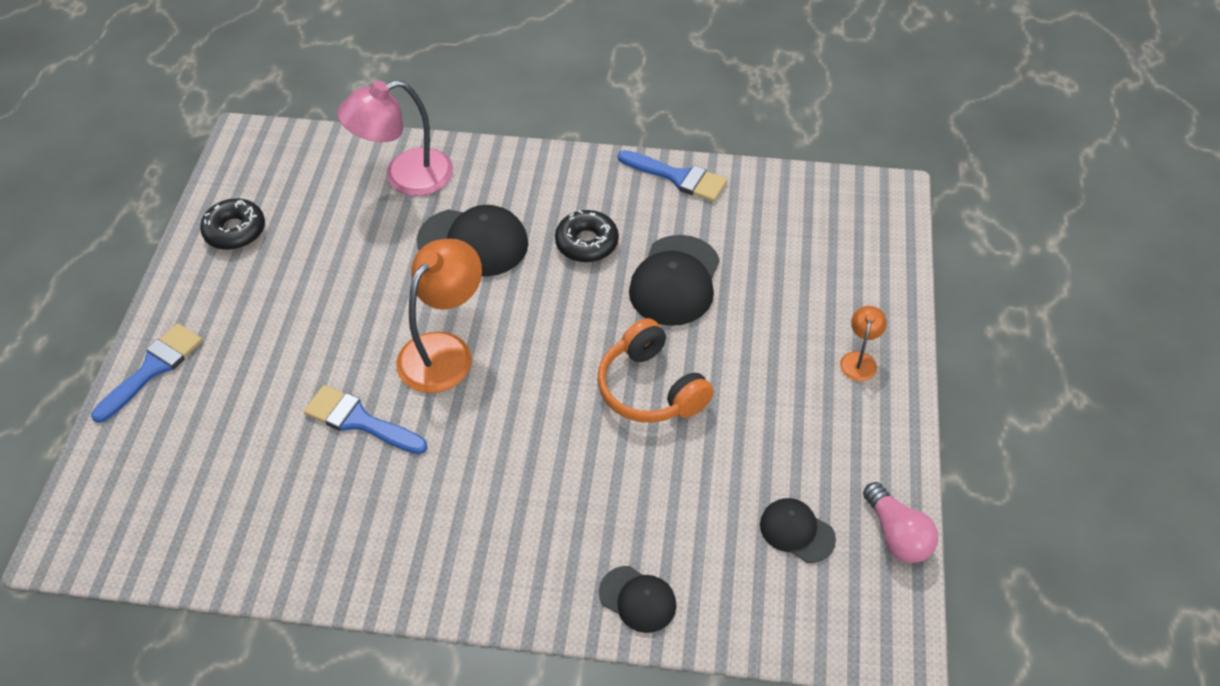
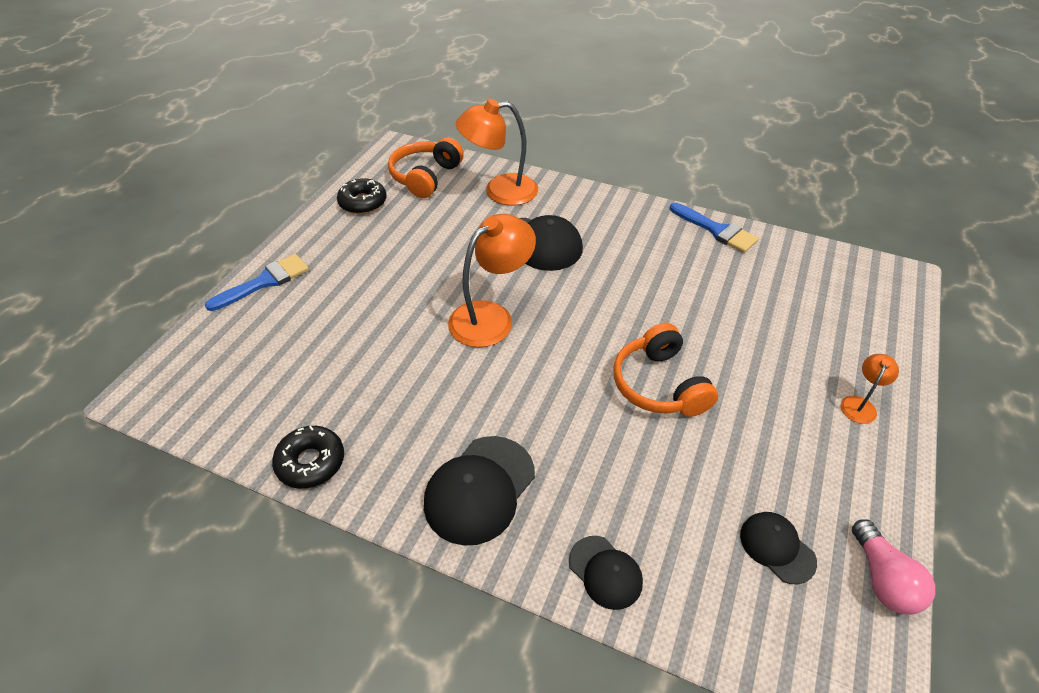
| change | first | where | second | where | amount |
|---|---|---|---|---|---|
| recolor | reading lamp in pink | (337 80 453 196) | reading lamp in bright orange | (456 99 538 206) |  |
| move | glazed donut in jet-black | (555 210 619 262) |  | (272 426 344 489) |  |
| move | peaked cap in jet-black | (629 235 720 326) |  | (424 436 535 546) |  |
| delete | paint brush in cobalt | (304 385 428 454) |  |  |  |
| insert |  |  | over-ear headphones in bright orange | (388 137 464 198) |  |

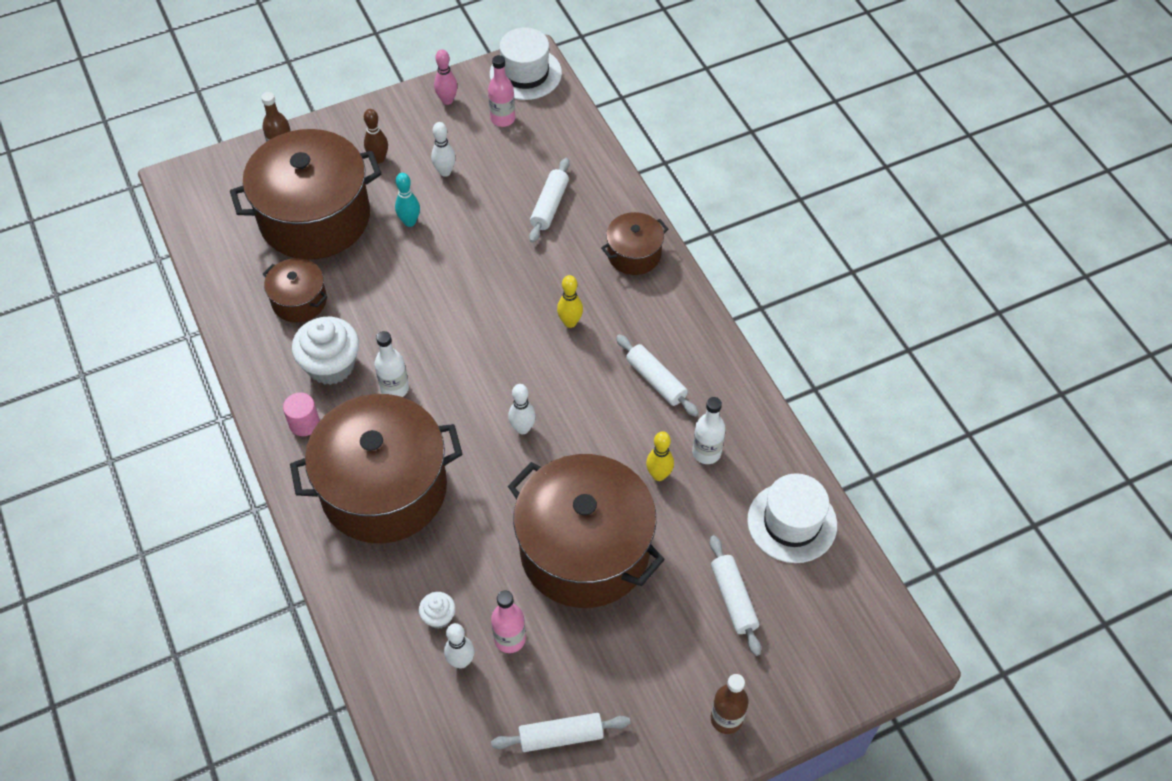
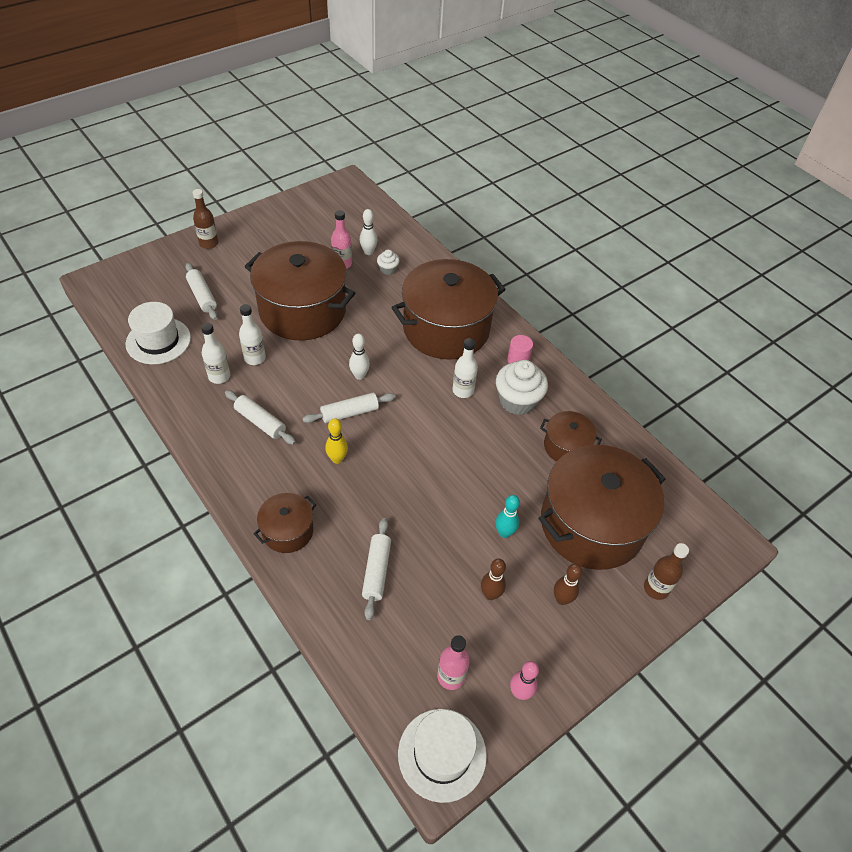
| change | first | where | second | where | amount |
|---|---|---|---|---|---|
| recolor | tenpin in snow-white | (431 122 456 177) | tenpin in dark brown | (481 559 506 600) |  |
| replace | tenpin in yellow | (646 431 674 481) | drink bottle in snow-white | (239 304 266 365) |  |
| move | rolling pin in snow-white | (491 713 631 752) |  | (302 393 396 423) |  |

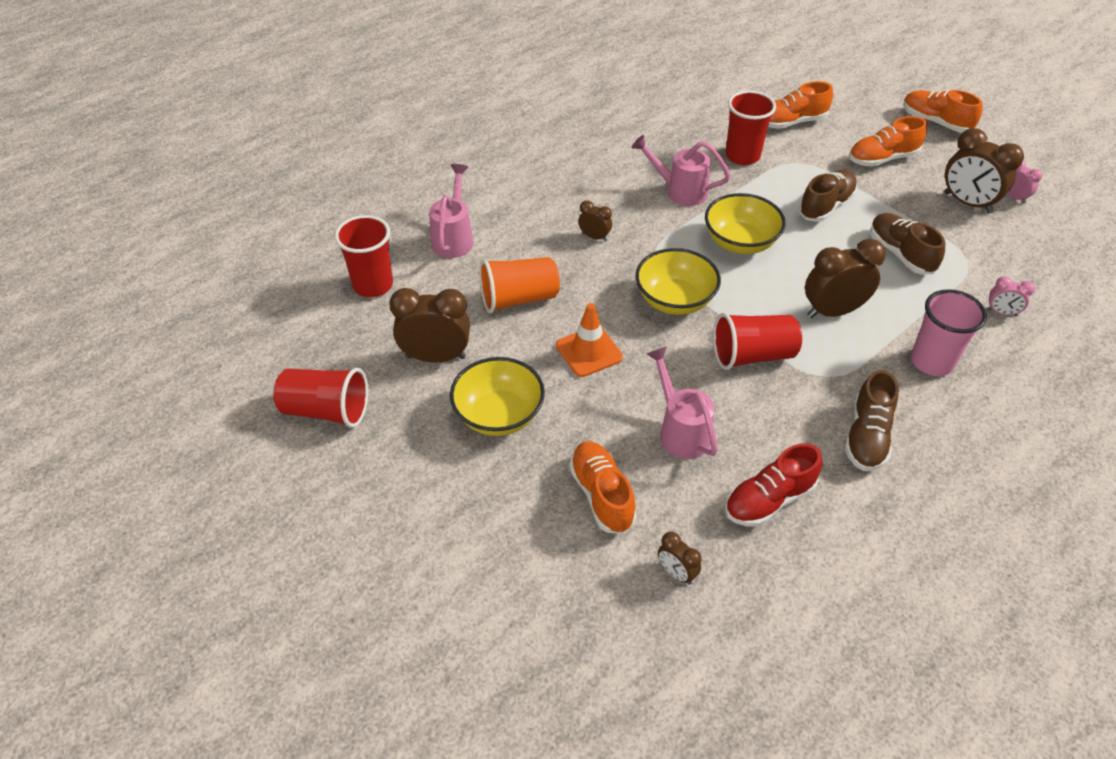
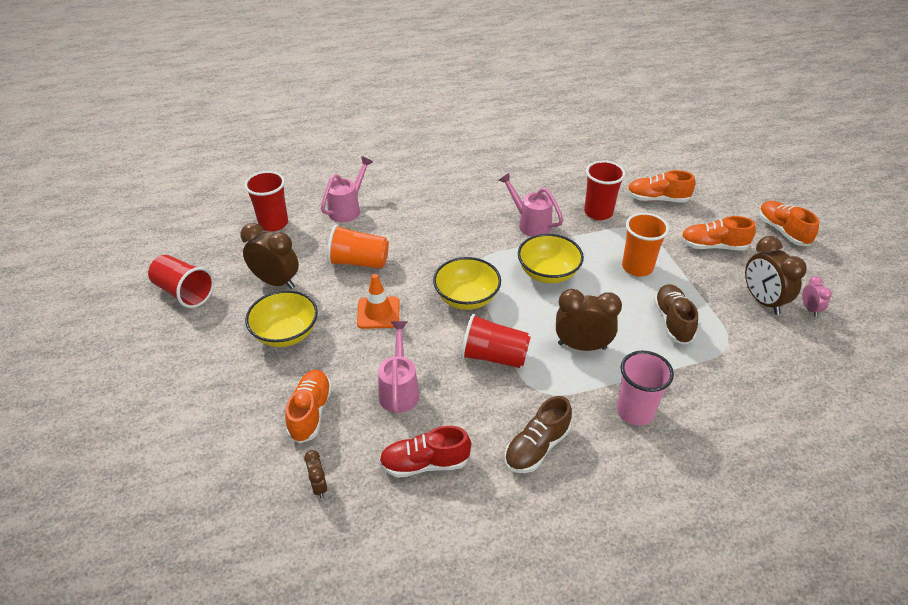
| change | first | where | second | where | amount |
|---|---|---|---|---|---|
| replace | shoe in dark brown | (798 170 857 222) | cup in bright orange | (622 213 669 276) |  |
| delete | alarm clock in dark brown | (578 201 612 242) |  |  |  |
| delete | alarm clock in pink | (987 276 1035 316) |  |  |  |

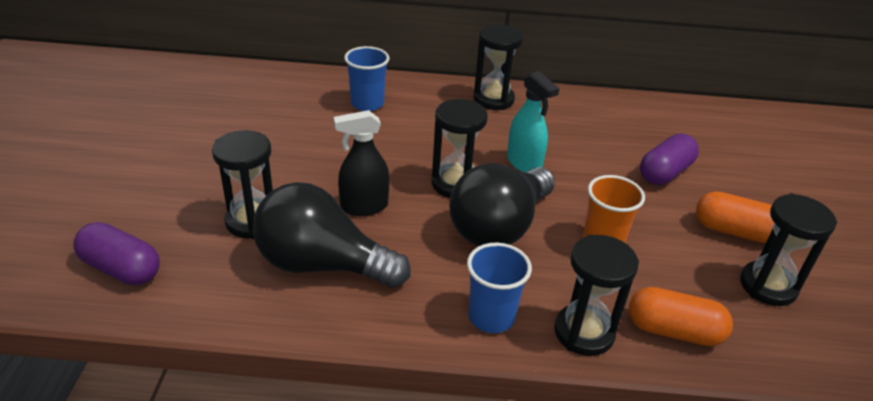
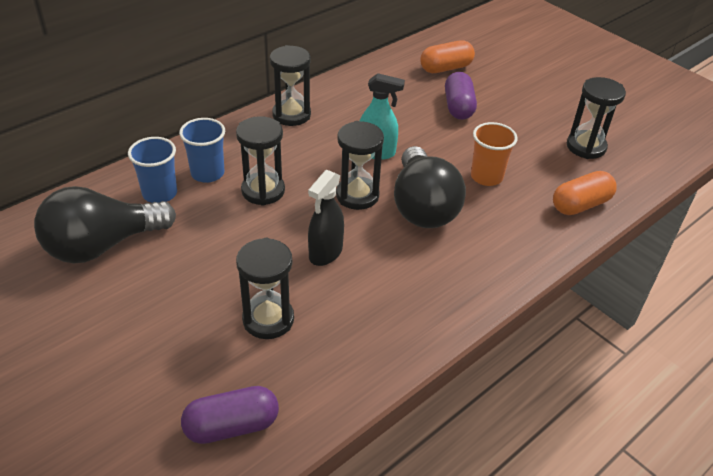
| change | first | where | second | where | amount |
|---|---|---|---|---|---|
| move | bulb in jet-black | (253 182 411 288) |  | (34 186 176 263) |  |
| move | pill in bright orange | (696 191 774 243) |  | (420 40 475 73) |  |
| move | sandglass in jet-black | (554 235 639 356) |  | (236 116 285 206) |  |
| move | cup in cobalt | (467 243 532 333) |  | (128 137 177 203) |  |

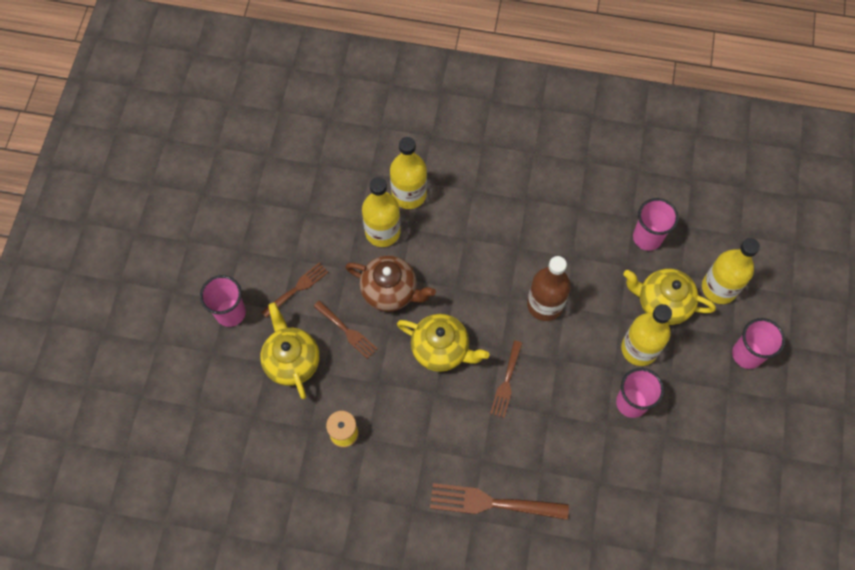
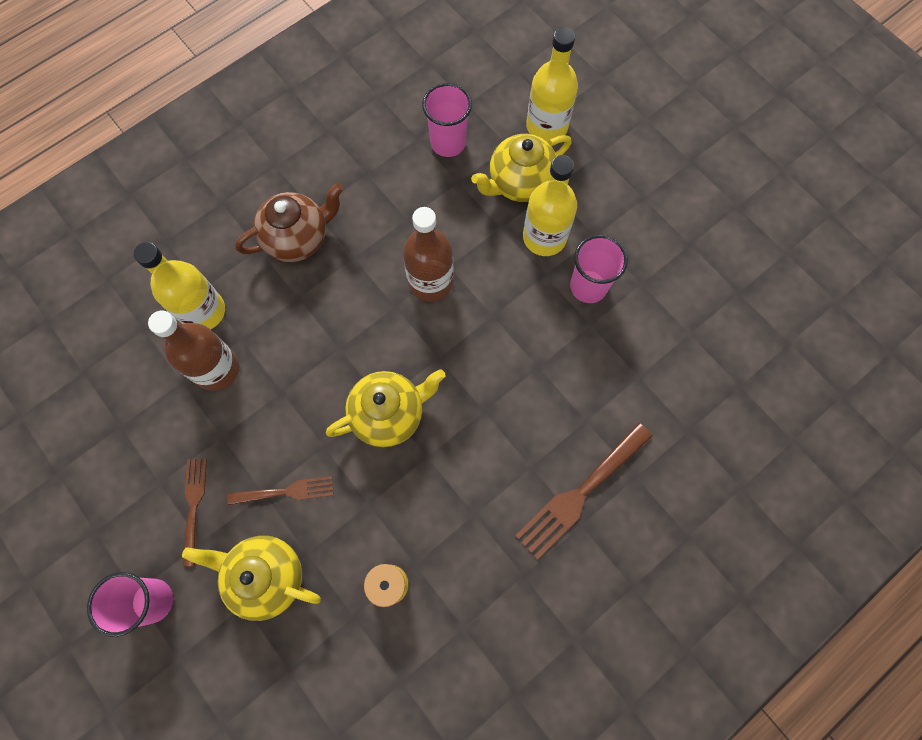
| change | first | where | second | where | amount |
|---|---|---|---|---|---|
| recolor | drink bottle in yellow | (362 177 401 247) | drink bottle in dark brown | (148 311 239 391) |  |
| move | china teapot in dark brown | (345 255 436 312) |  | (235 183 343 262) |  |
| delete | cup in pink | (732 318 785 369) |  |  |  |
| delete | fork in dark brown | (490 341 522 418) |  |  |  |

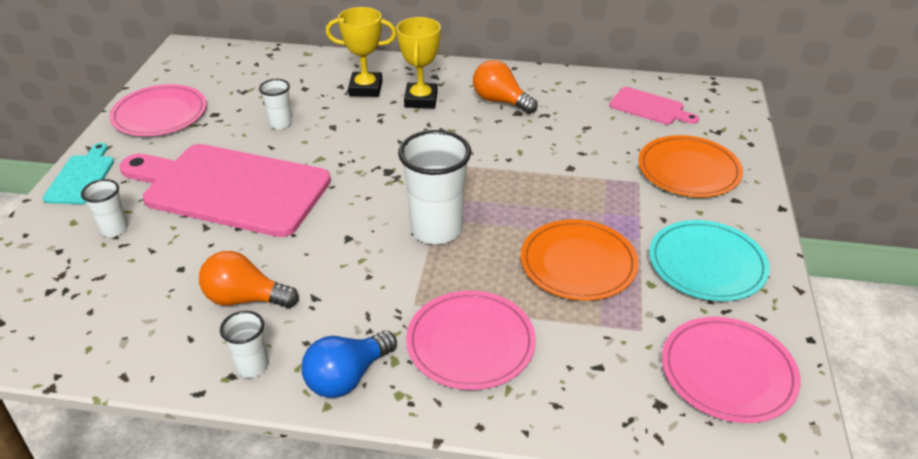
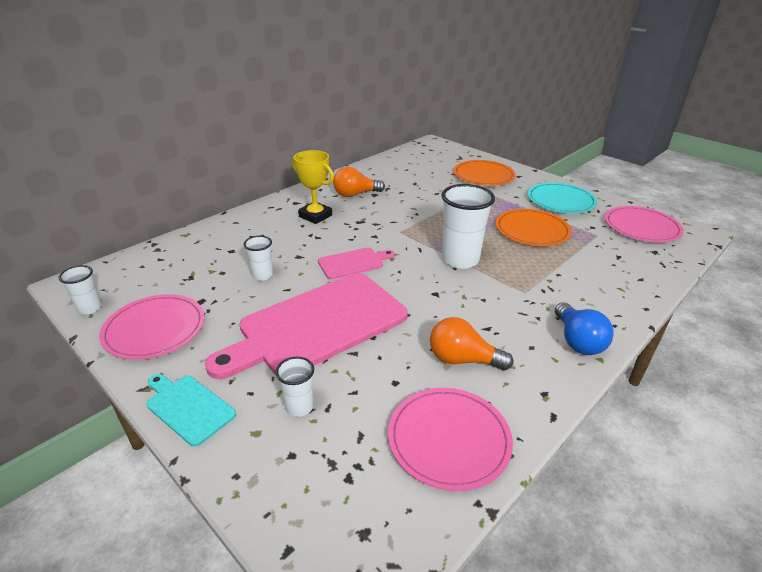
| change | first | where | second | where | amount |
|---|---|---|---|---|---|
| delete | prize cup in yellow | (326 7 397 97) |  |  |  |
| move | chopping board in pink | (609 87 699 125) |  | (318 247 395 279) |  |
| rotate | bulb in bright orange | (199 251 299 308) |  | (430 317 513 371) | 60 degrees clockwise |
| move | dinner plate in pink | (406 291 536 390) |  | (388 388 513 491) |  |
| move | cup in snow-white | (220 311 268 378) |  | (59 265 102 314) |  |

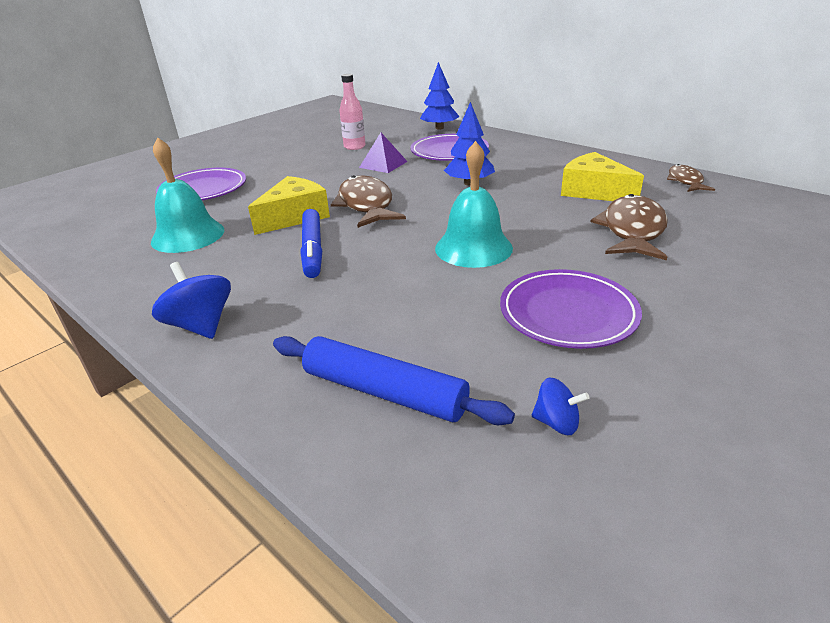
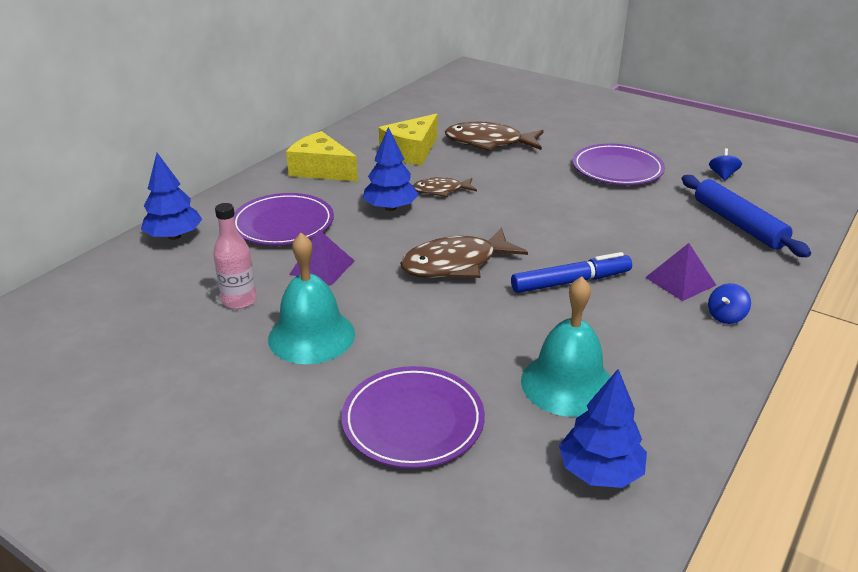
| change | first | where | second | where | amount |
|---|---|---|---|---|---|
| move | school bell in teal | (435 141 513 268) |  | (268 233 355 364) |  |
| move | fish in dark brown | (667 164 715 192) |  | (413 177 477 197) |  |
| move | cheese in yellow | (248 176 330 235) |  | (286 131 358 182) |  |
| resize | toy top in cobalt | (152 262 231 339) |  | (708 283 751 324) | x0.58 |
| rotate | rolling pin in cobalt | (273 336 515 425) |  | (682 175 811 257) | 45 degrees counterclockwise |
| insert |  |  | solid pyramid in purple | (645 243 716 301) |  |
| insert |  |  | tree in cobalt | (559 369 647 488) |  |

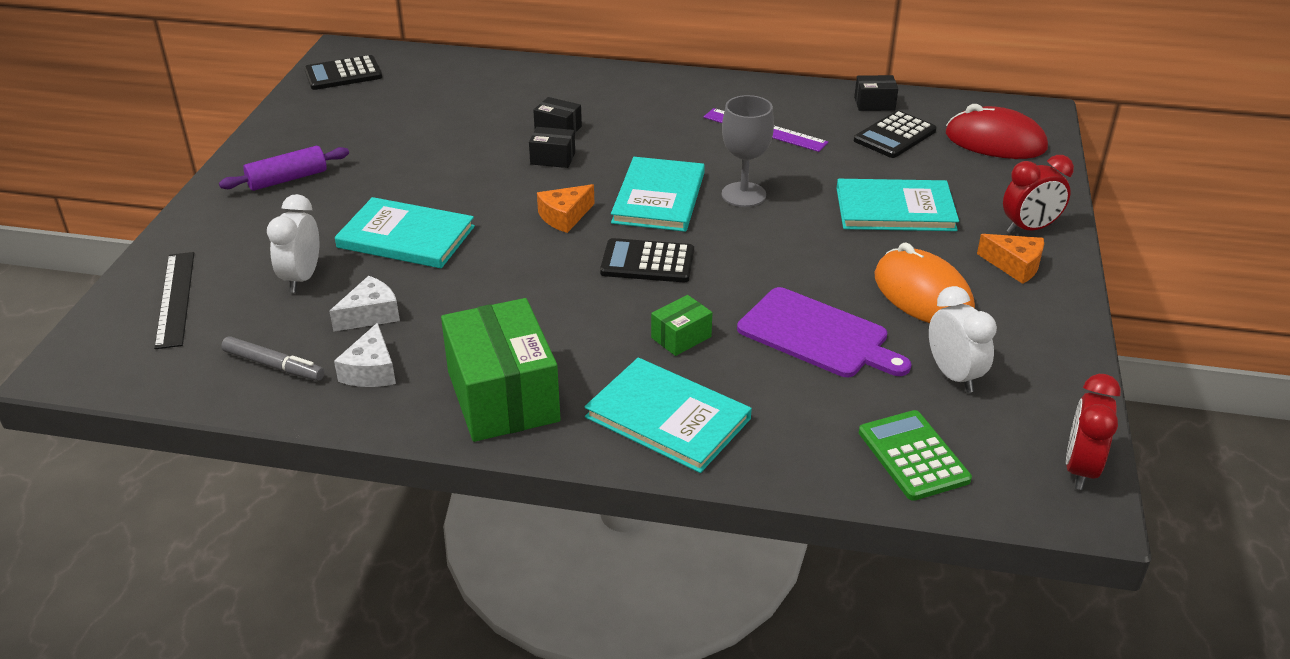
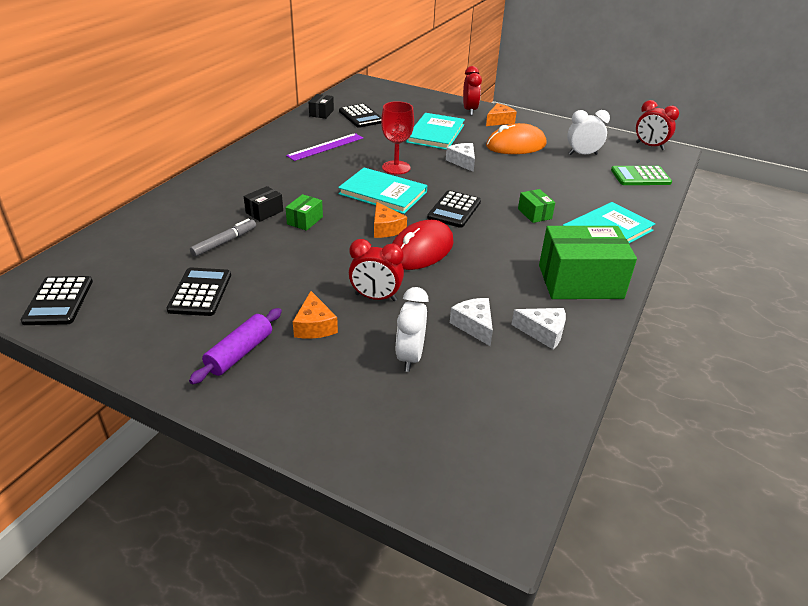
| change | first | where | second | where | amount |
|---|---|---|---|---|---|
| recolor | chalice in ash-grey | (722 95 774 207) | chalice in red | (381 101 414 175) |  |
| move | PC mouse in red | (946 104 1048 159) |  | (392 220 454 270) |  |
| recolor | parcel in jet-black | (529 127 575 168) | parcel in green | (285 194 323 231) |  |
| rotate | rolling pin in purple | (219 146 349 191) |  | (189 308 282 384) | 45 degrees clockwise |
| rotate | alarm clock in snow-white | (267 194 319 293) |  | (396 287 429 372) | 75 degrees clockwise |
| replace | hardback in teal | (335 197 475 268) | alarm clock in red | (349 239 404 301) |  |
| delete | ruler in jet-black | (154 252 194 349) |  |  |  |
| delete | chopping board in purple | (737 287 911 377) |  |  |  |
| move | marker pen in ash-grey | (221 336 325 381) |  | (190 218 256 257) |  |
| insert |  |  | cheese in snow-white | (446 143 475 172) |  |
| insert |  |  | pocket calculator in jet-black | (167 268 231 316) |  |
| insert |  |  | cheese in bright orange | (293 291 338 339) |  |

